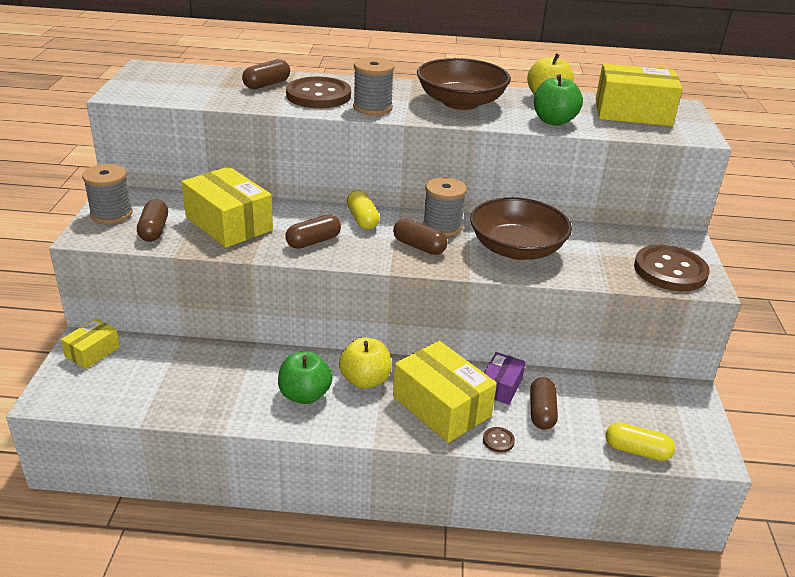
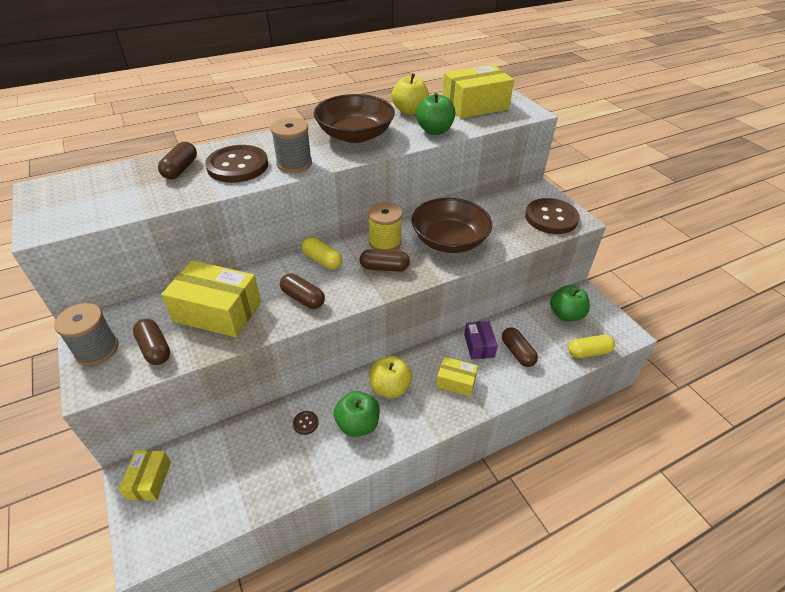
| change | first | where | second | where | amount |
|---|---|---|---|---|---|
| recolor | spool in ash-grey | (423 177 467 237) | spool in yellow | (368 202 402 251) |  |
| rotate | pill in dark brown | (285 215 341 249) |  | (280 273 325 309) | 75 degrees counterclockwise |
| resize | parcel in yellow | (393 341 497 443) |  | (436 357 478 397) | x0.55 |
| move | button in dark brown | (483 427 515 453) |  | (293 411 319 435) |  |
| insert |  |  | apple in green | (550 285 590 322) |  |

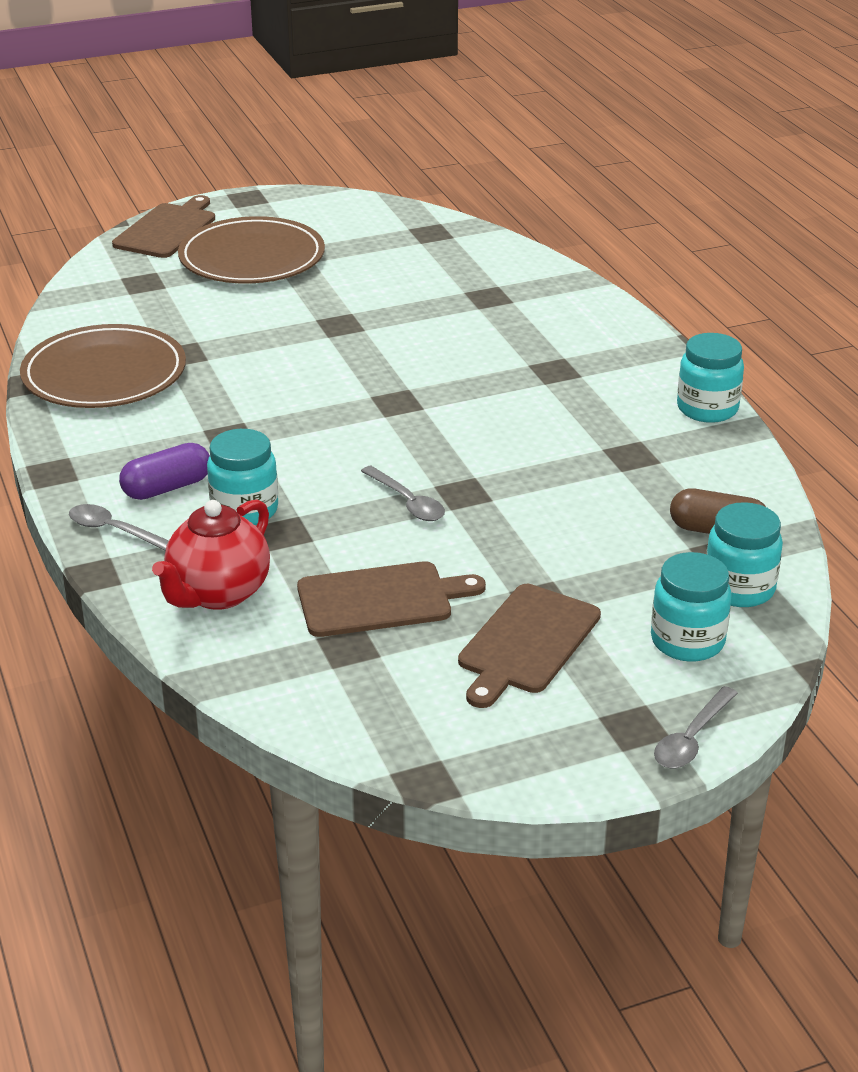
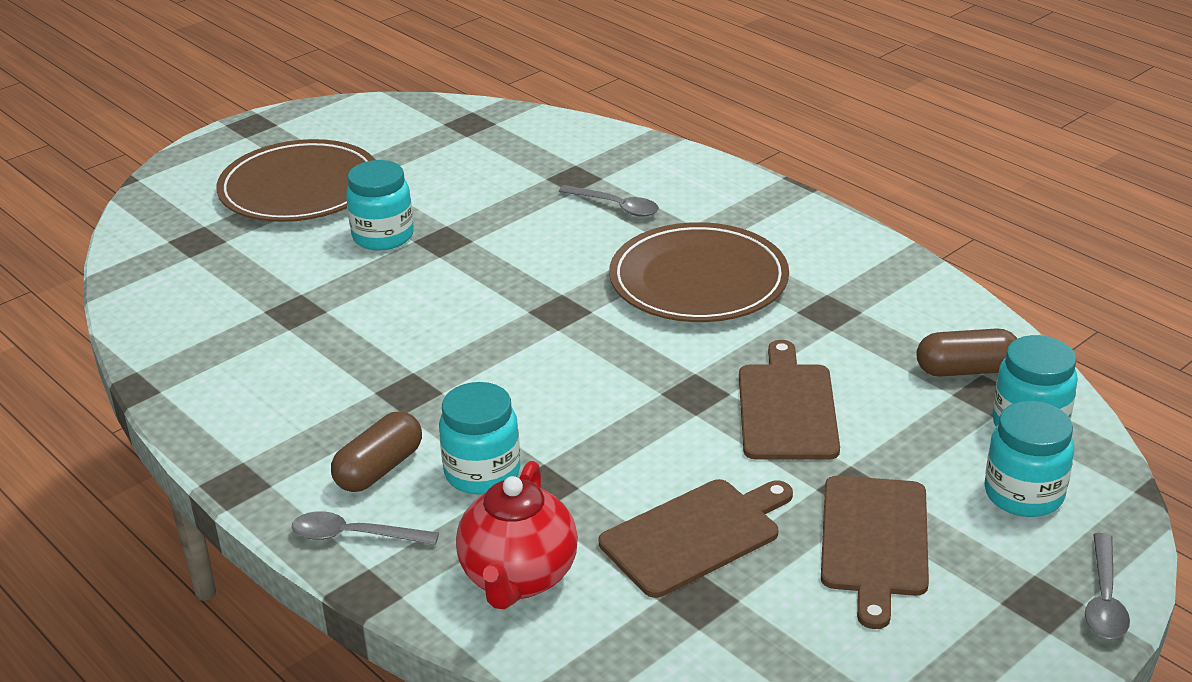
| change | first | where | second | where | amount |
|---|---|---|---|---|---|
| move | chopping board in dark brown | (112 195 215 258) |  | (739 340 840 460) |  |
| move | dinner plate in dark brown | (20 324 186 408) |  | (609 222 789 322) |  |
| move | jam jar in teal | (677 333 744 423) |  | (346 160 414 251) |  |
| recolor | pill in purple | (119 443 210 500) | pill in dark brown | (331 411 422 492) |  |
| move | spoon in ash-grey | (361 466 445 521) |  | (559 185 659 217) |  |

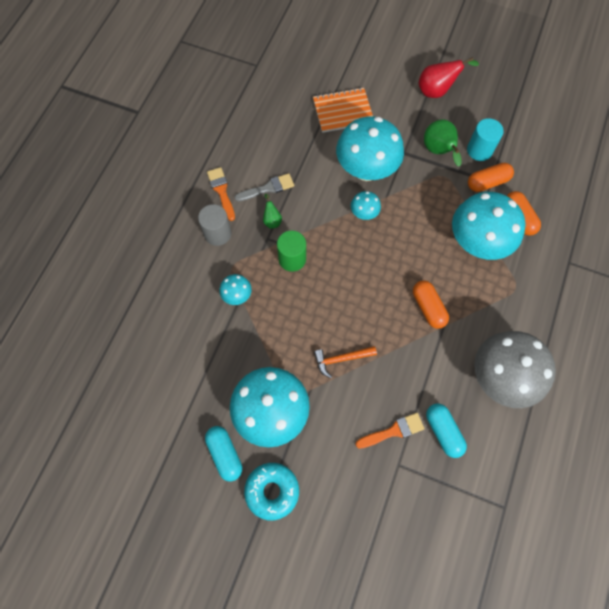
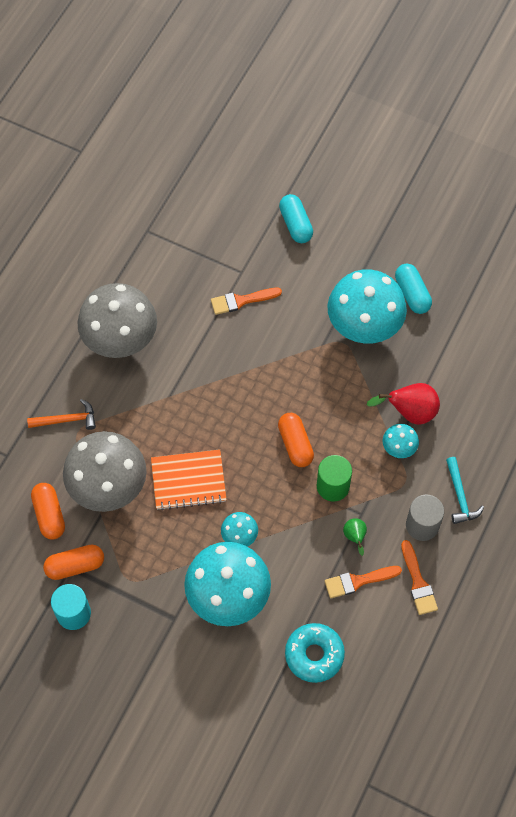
| change | first | where | second | where | amount |
|---|---|---|---|---|---|
| move | pear in red | (419 57 479 98) |  | (366 383 440 425) |  |
| move | notepad in bright orange | (313 87 373 133) |  | (151 449 227 510) |  |
| delete | pear in green | (424 120 462 167) |  |  |  |
| recolor | paint brush in ash-grey | (235 173 294 202) | paint brush in bright orange | (325 566 402 598) |  |
| recolor | toadstool in teal | (452 192 525 260) | toadstool in ash-grey | (63 431 147 512) |  |
| move | pill in bright orange | (413 280 449 329) |  | (278 413 314 467) |  |
| move | carpenter's hammer in bright orange | (314 346 377 378) |  | (27 399 96 430) |  |
| move | pill in teal | (426 404 467 458) |  | (279 194 313 243) |  |
| move | glazed donut in teal | (244 463 299 520) |  | (285 623 345 683) |  |
| insert |  |  | carpenter's hammer in teal | (446 457 484 524) |  |

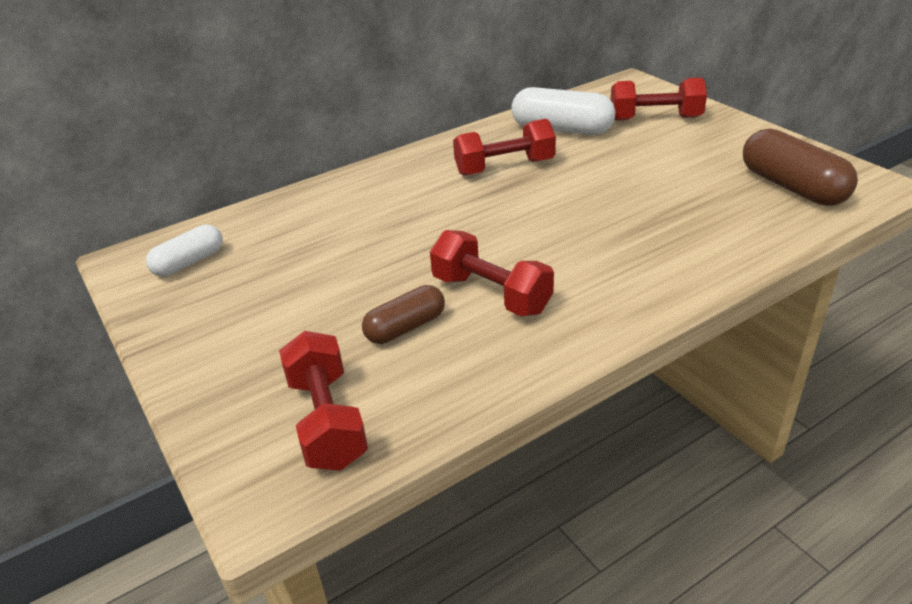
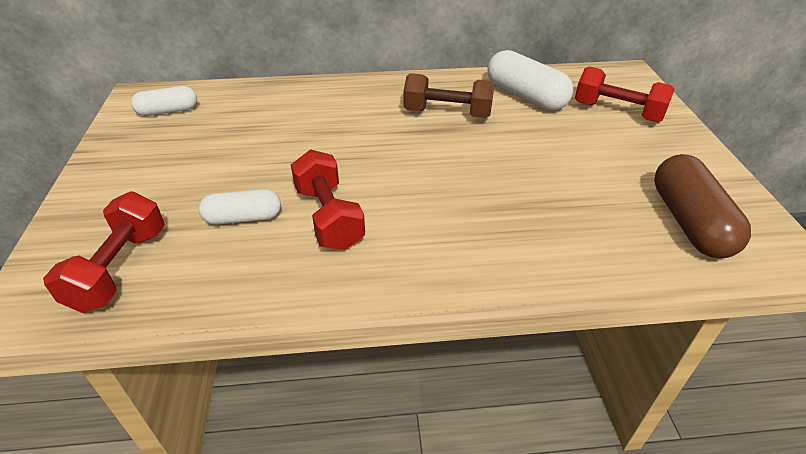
| change | first | where | second | where | amount |
|---|---|---|---|---|---|
| recolor | dumbbell in red | (453 119 556 176) | dumbbell in dark brown | (403 73 494 118) |  |
| recolor | pill in dark brown | (362 285 445 344) | pill in snow-white | (199 189 281 225) |  |

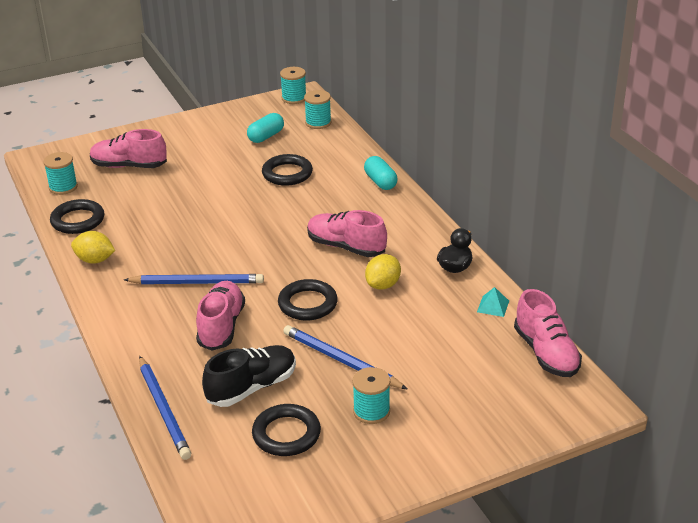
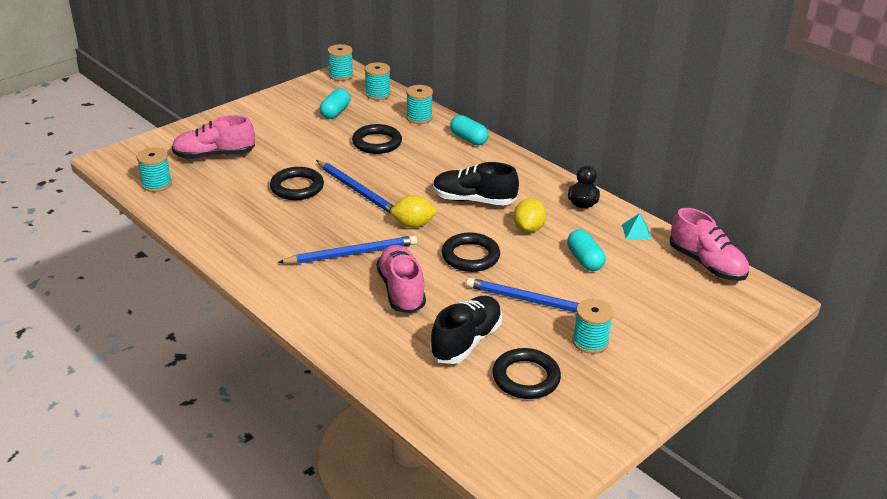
| change | first | where | second | where | amount |
|---|---|---|---|---|---|
| move | torus in jet-black | (50 199 104 234) |  | (270 167 324 200) |  |
| recolor | shoe in pink | (307 210 387 257) | shoe in jet-black | (433 162 519 205) |  |
| move | citrus fruit in yellow | (71 231 115 264) |  | (391 195 438 228) |  |
| move | pencil in cobalt | (139 356 191 460) |  | (316 160 394 214) |  |
| insert |  |  | spool in teal | (406 85 433 124) |  |
| insert |  |  | pill in teal | (567 230 606 271) |  |

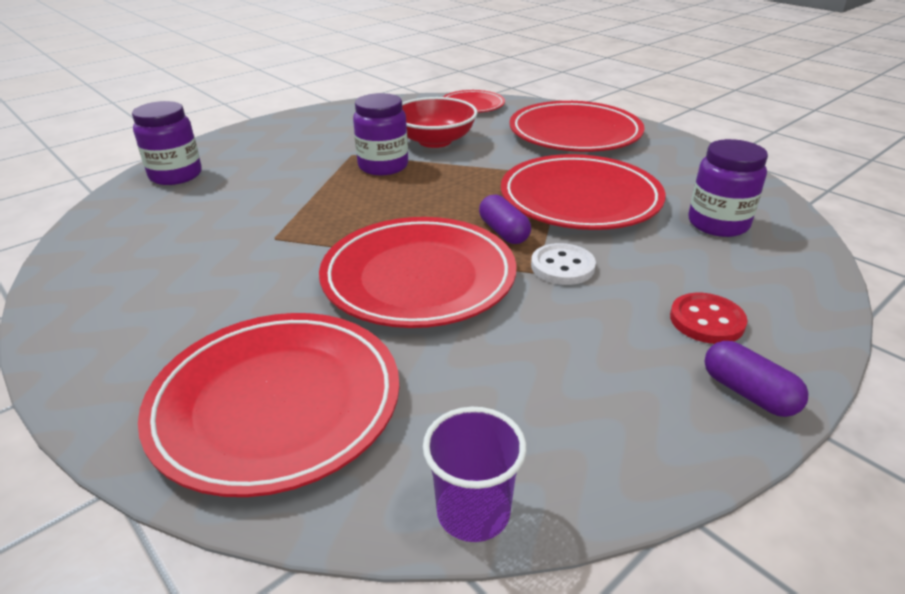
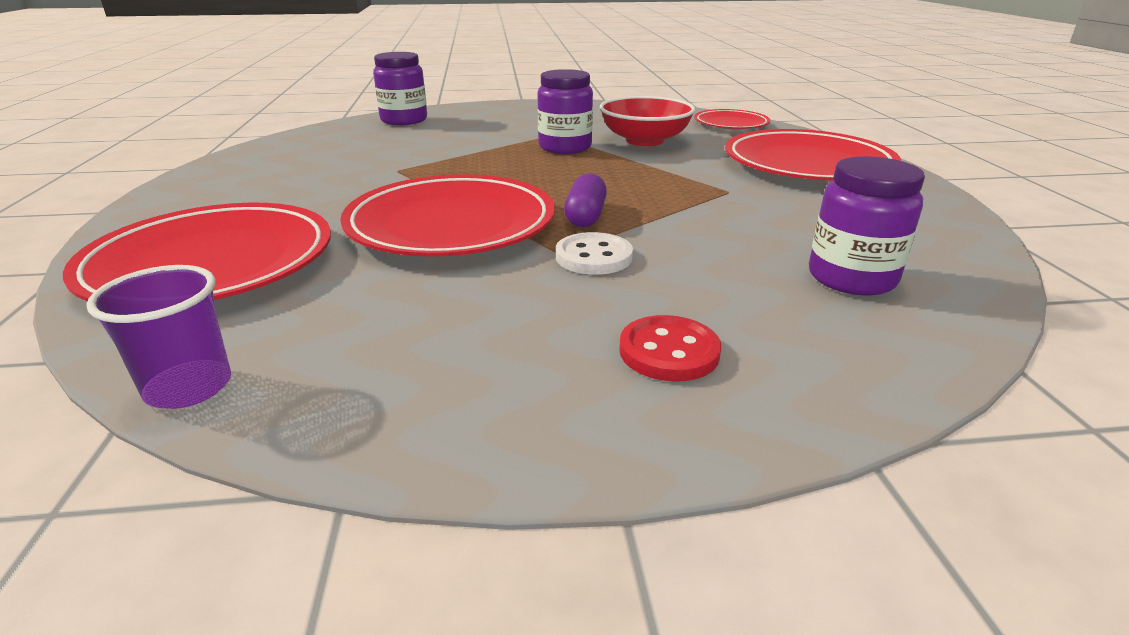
| change | first | where | second | where | amount |
|---|---|---|---|---|---|
| delete | dinner plate in red | (501 154 666 230) |  |  |  |
| delete | pill in purple | (705 341 809 417) |  |  |  |

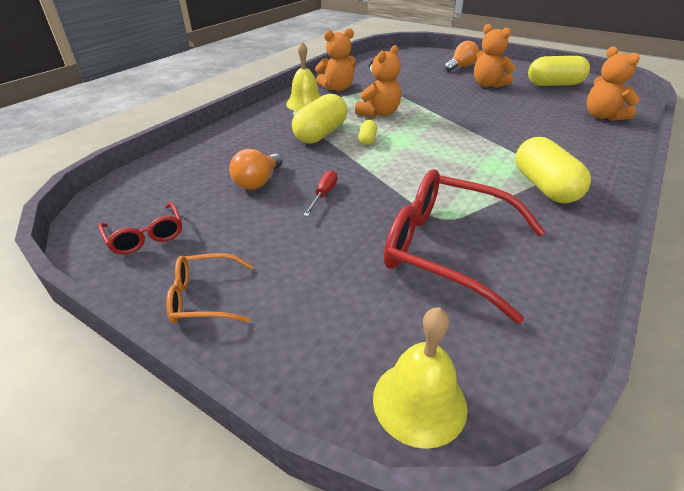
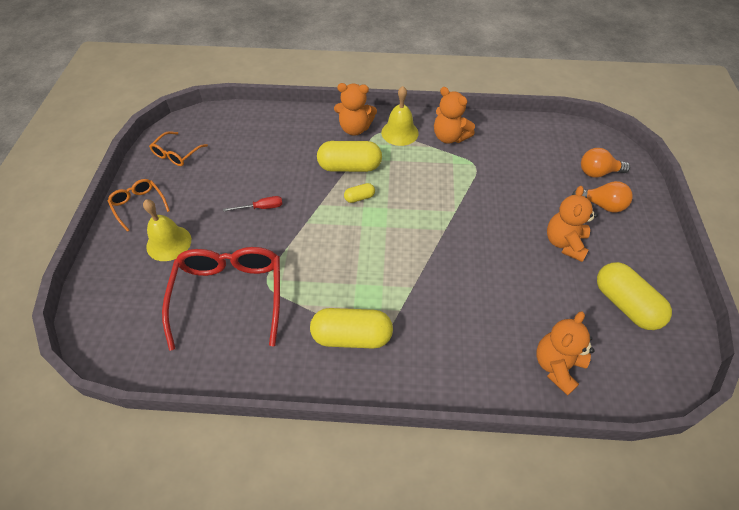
| change | first | where | second | where | amount |
|---|---|---|---|---|---|
| move | stuffed bear in bright orange | (355 45 401 117) |  | (334 83 377 135) |  |
| rotate | pill in yellow | (515 137 591 203) |  | (310 308 393 348) | 45 degrees clockwise |
| move | bulb in bright orange | (229 149 283 190) |  | (581 148 630 178) |  |
| recolor | glasses in red | (98 202 182 254) | glasses in bright orange | (149 131 208 166) |  |
| move | school bell in yellow | (373 307 467 449) |  | (143 199 191 261) |  |

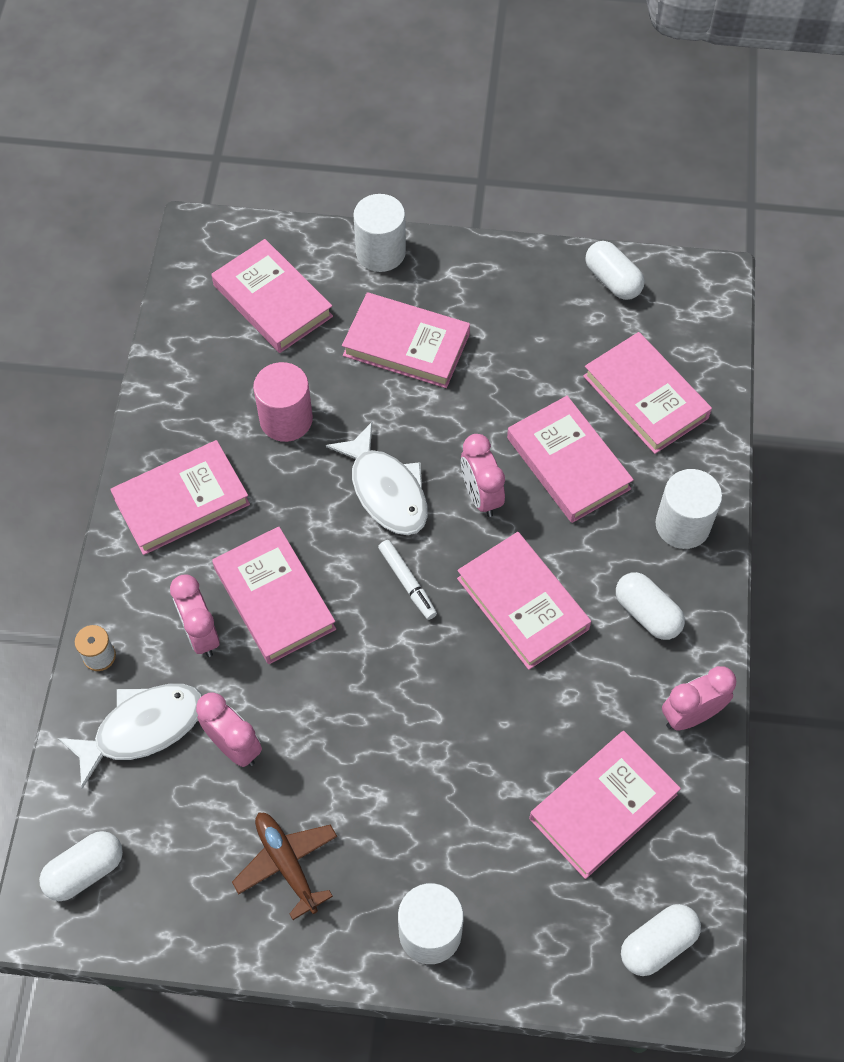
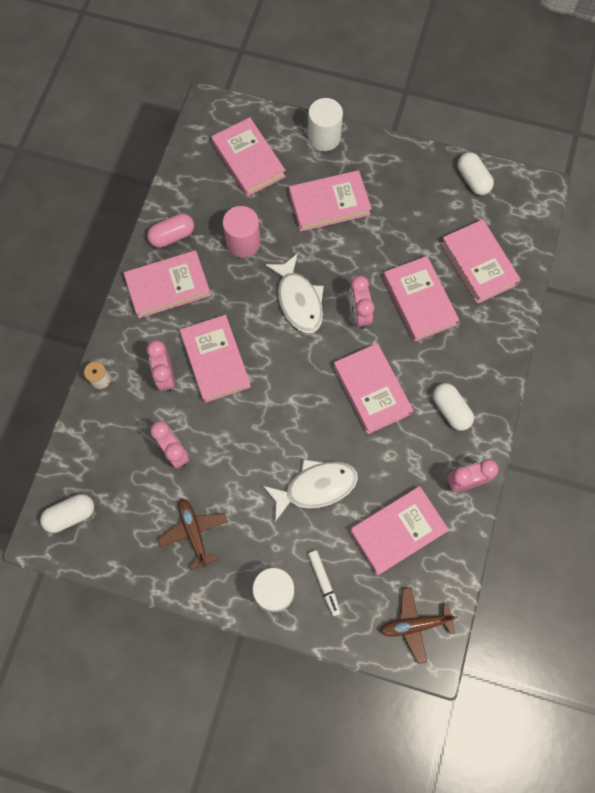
| change | first | where | second | where | amount |
|---|---|---|---|---|---|
| rotate | hardback in pink | (342 292 470 388) |  | (289 170 372 232) | 45 degrees counterclockwise |
| delete | solid cylinder in snow-white | (656 469 722 549) |  |  |  |
| move | marker pen in snow-white | (378 540 437 620) |  | (308 550 341 616) |  |
| move | fish in snow-white | (58 684 202 789) |  | (263 459 358 522) |  |
| replace | pill in snow-white | (621 904 701 976) | aeroplane in dark brown | (380 587 458 664) |  |
| insert |  |  | pill in pink | (147 213 194 248) |  |

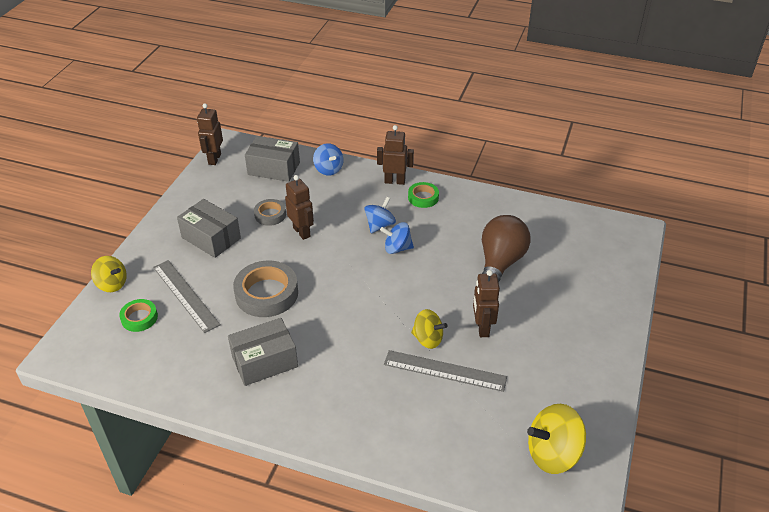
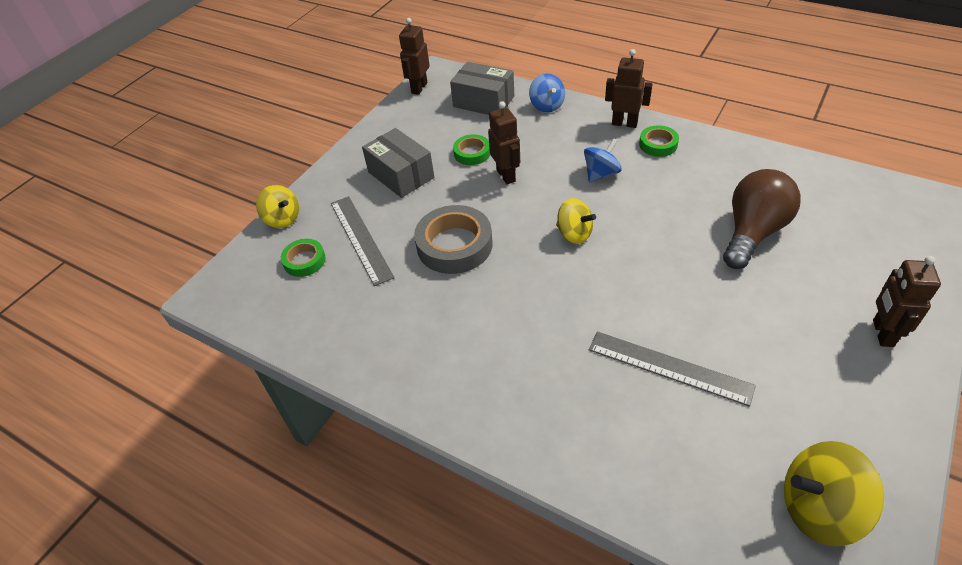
| change | first | where | second | where | amount |
|---|---|---|---|---|---|
| recolor | tape in ash-grey | (254 199 286 226) | tape in green | (453 134 490 165) |  |
| delete | toy top in cobalt | (380 222 414 254) |  |  |  |
| move | robot in dark brown | (473 270 500 337) |  | (873 256 941 347) |  |
| move | toy top in yellow | (411 309 447 349) |  | (556 198 596 244) |  |
| delete | parcel in ash-grey | (228 318 298 386) |  |  |  |

